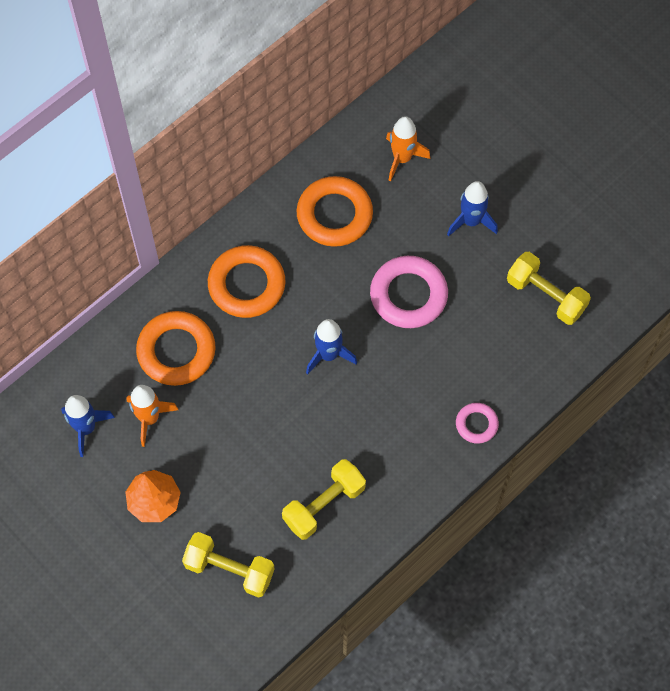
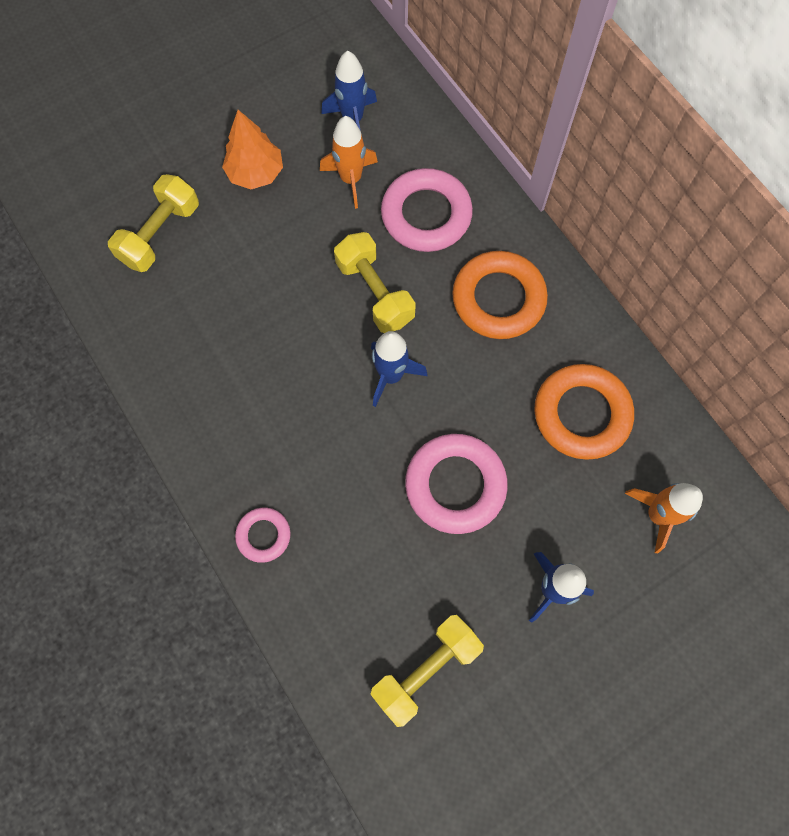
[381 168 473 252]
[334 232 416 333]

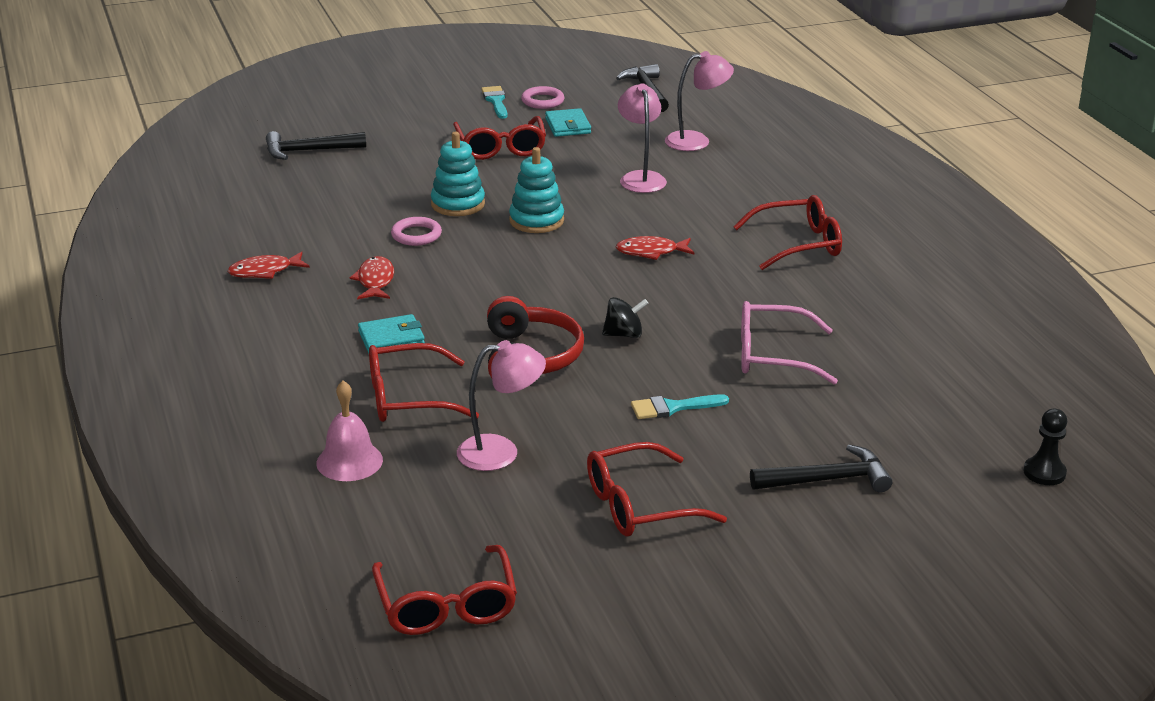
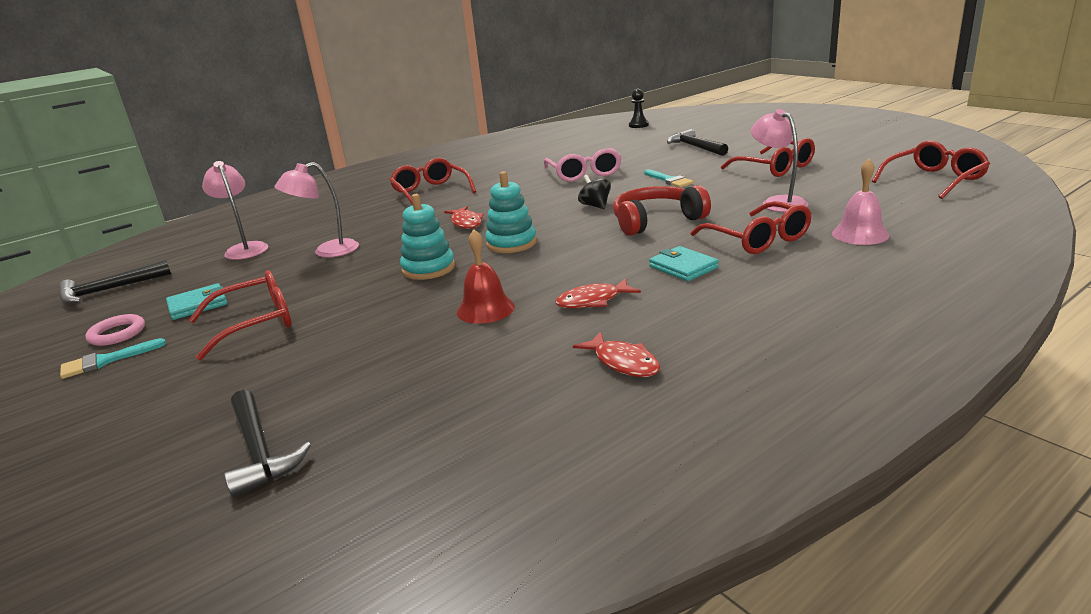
[485 171 537 253]
[457 229 515 324]

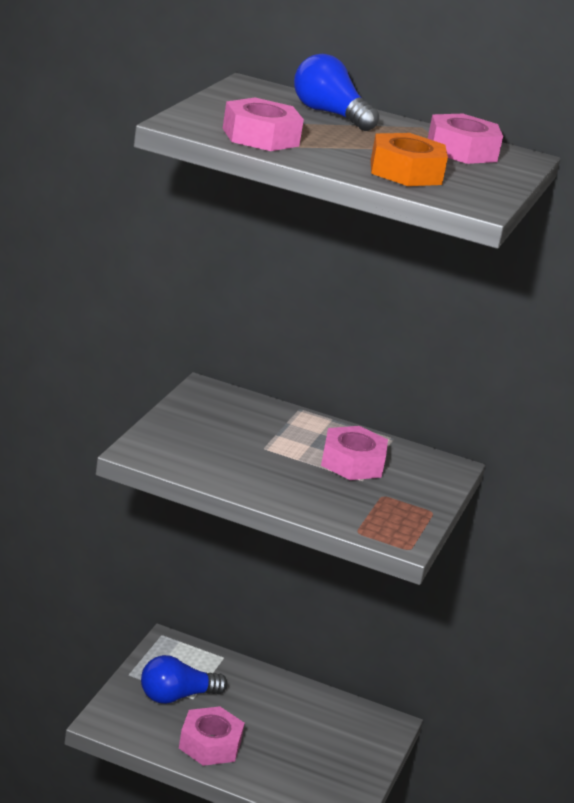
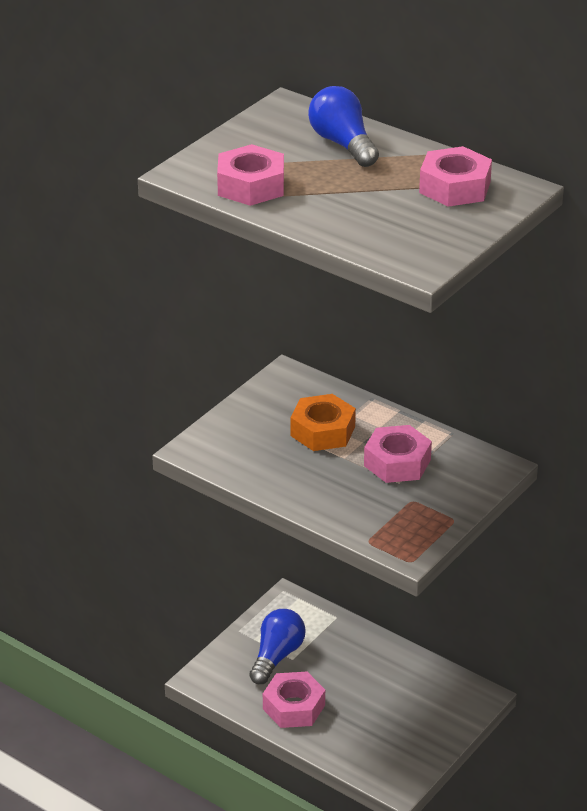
[290 394 356 451]
[249 609 306 684]

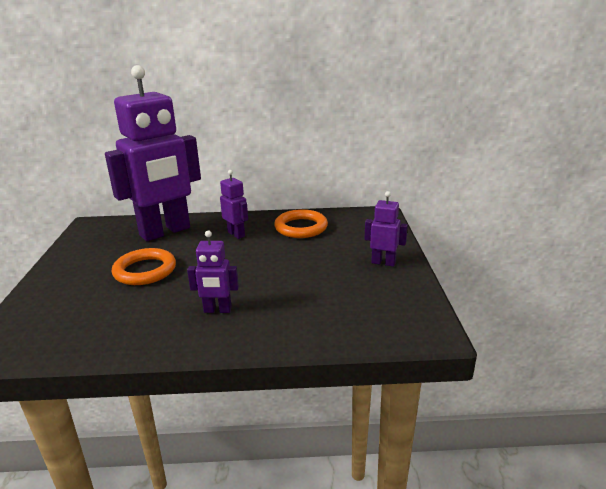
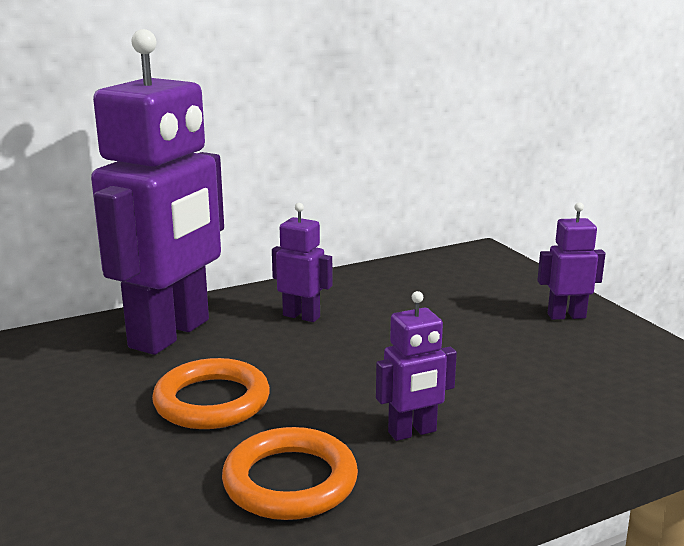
[222 427 358 520]

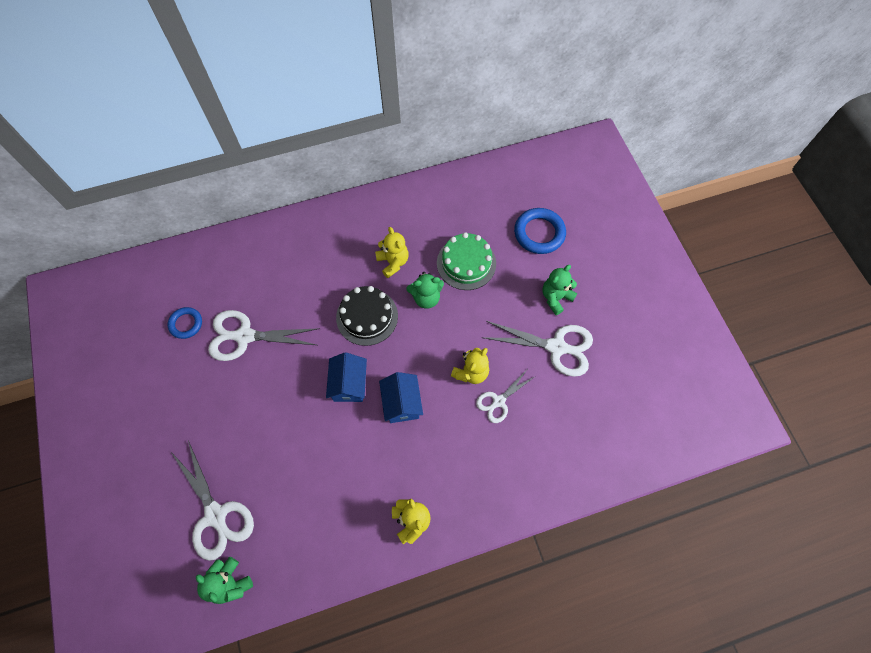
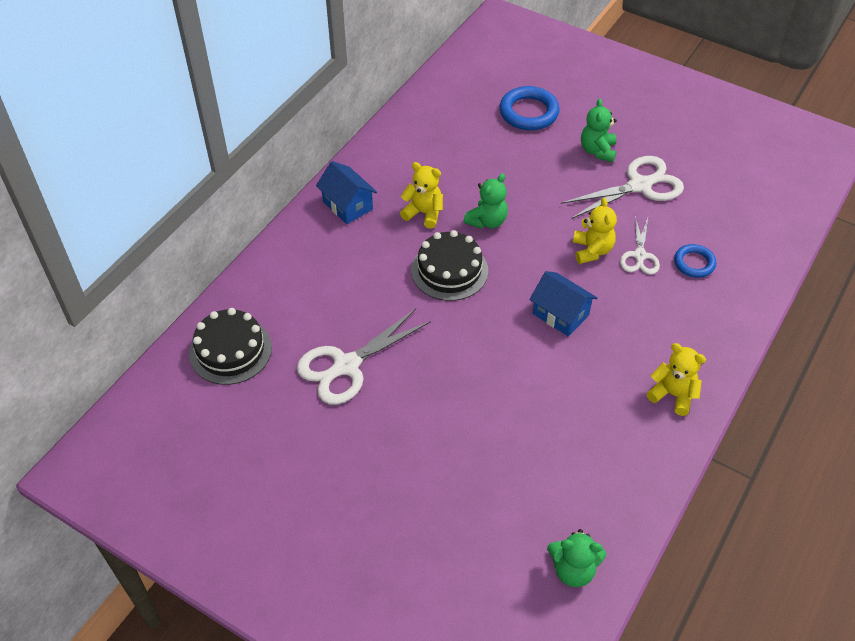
[437 232 496 290] (first image)
[674 244 716 278]
[316 161 377 224]
[171 440 254 561] (first image)
[189 308 272 385]

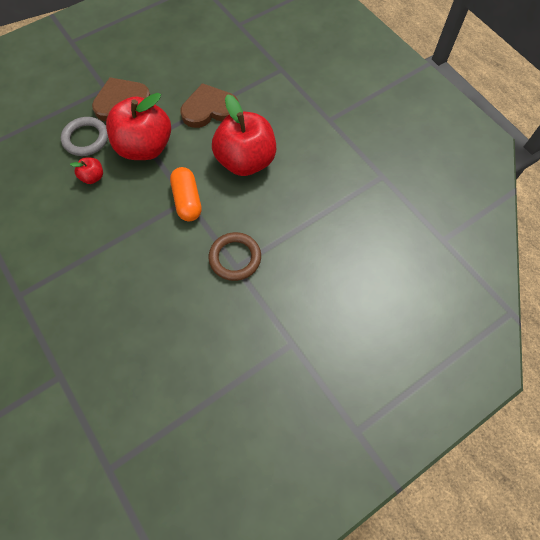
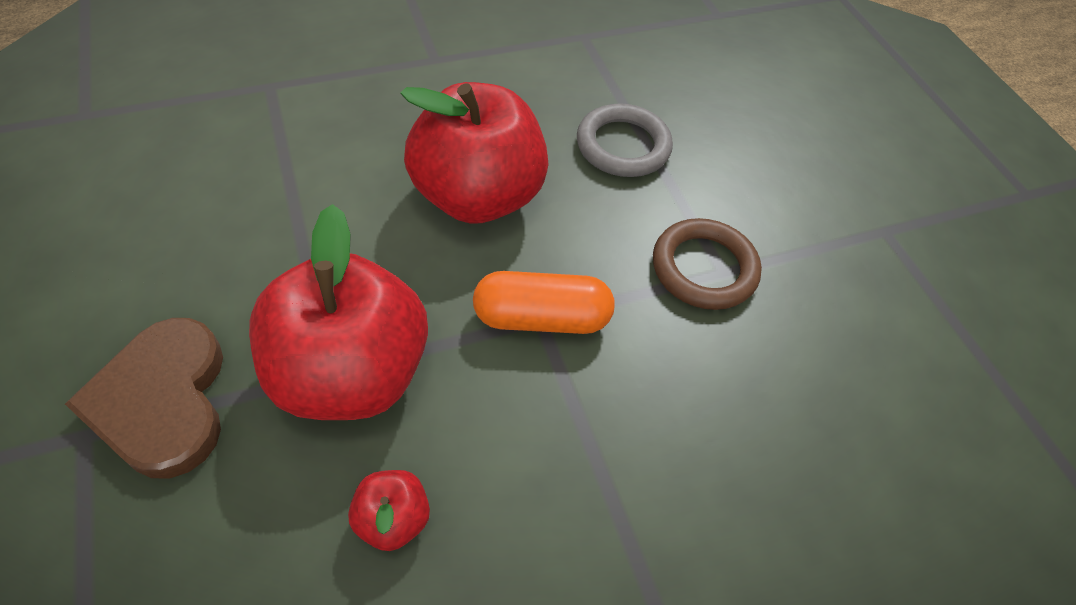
[181 83 238 128] (first image)
[577 103 673 177]

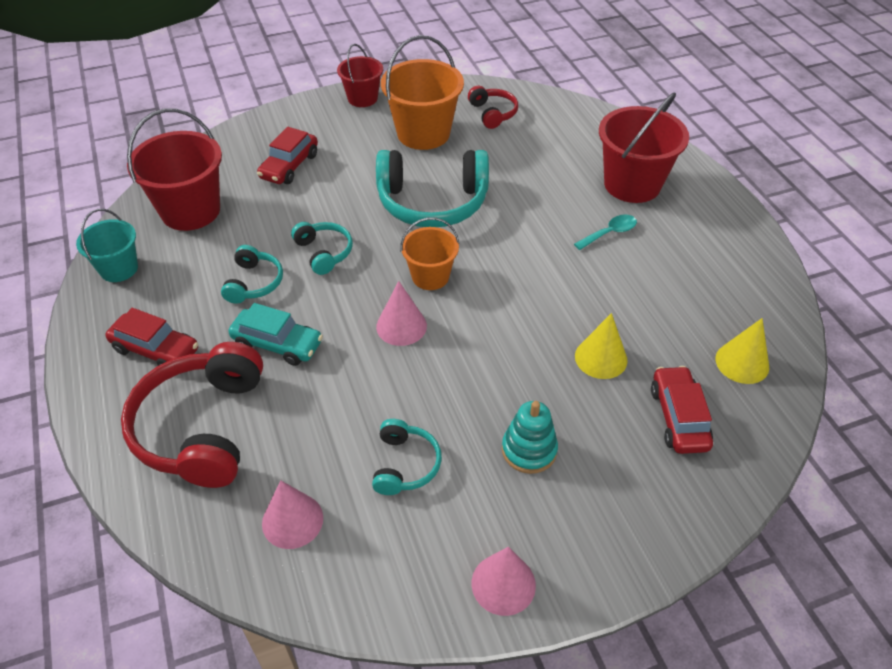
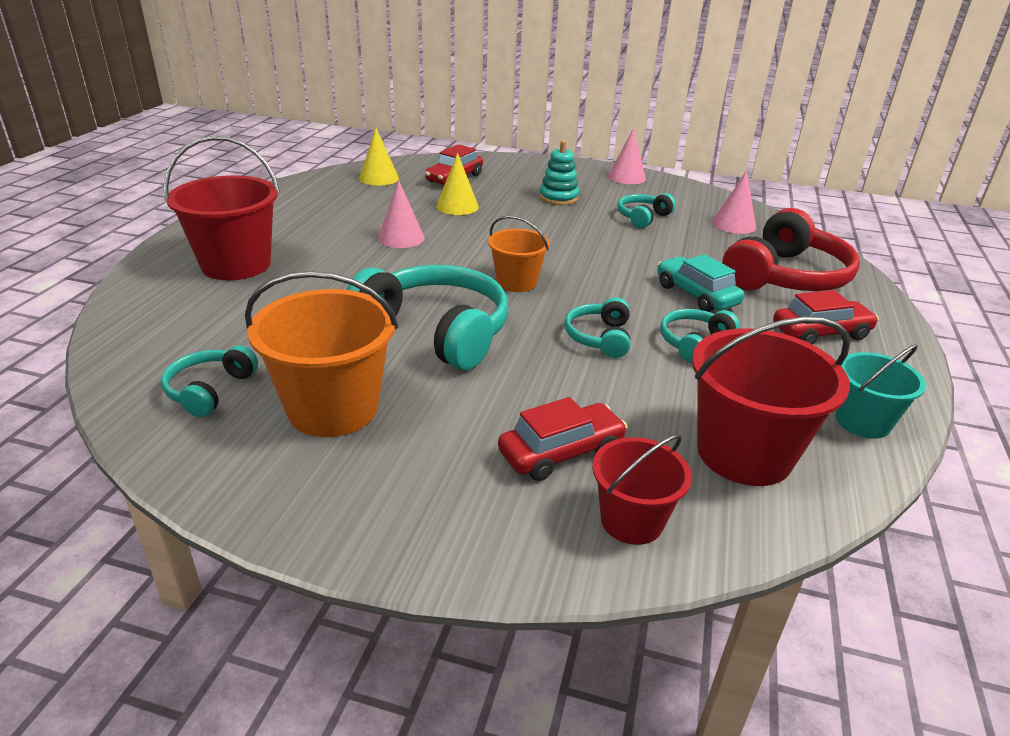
[592 434 692 545]
[161 345 258 417]
[574 215 637 250] (first image)
[378 180 425 248]
[773 290 879 344]

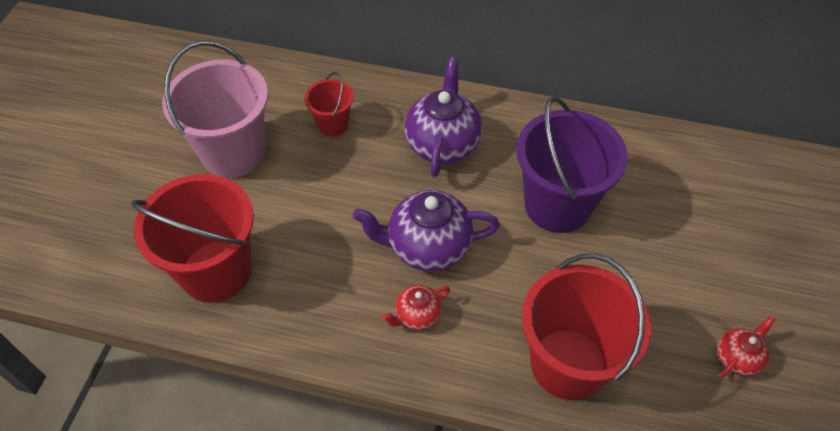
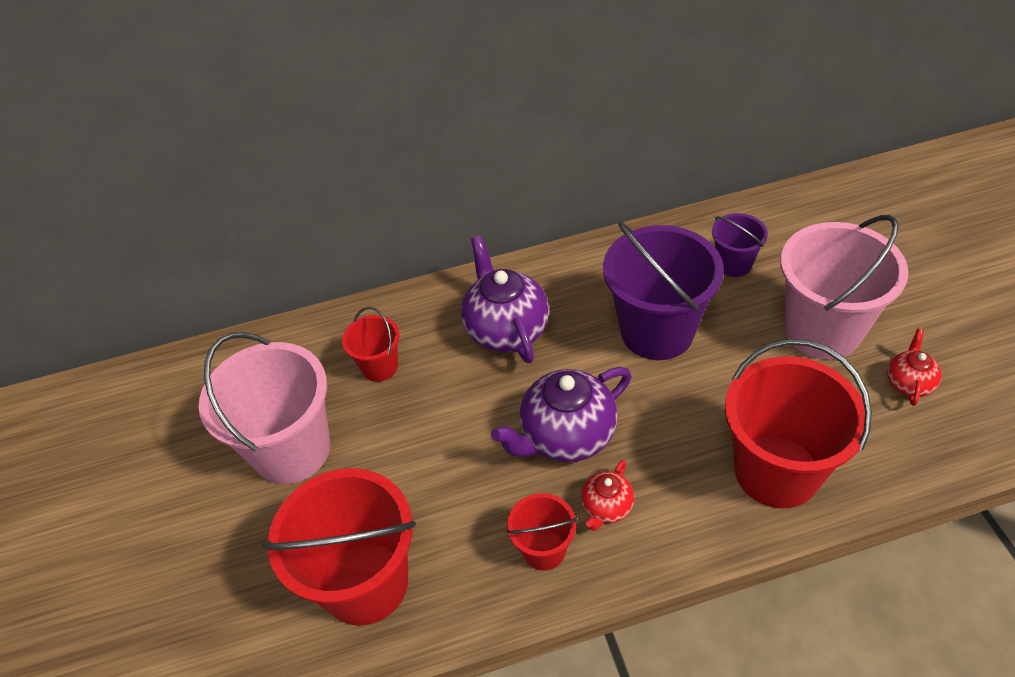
[712 213 768 277]
[781 215 909 360]
[506 493 577 571]

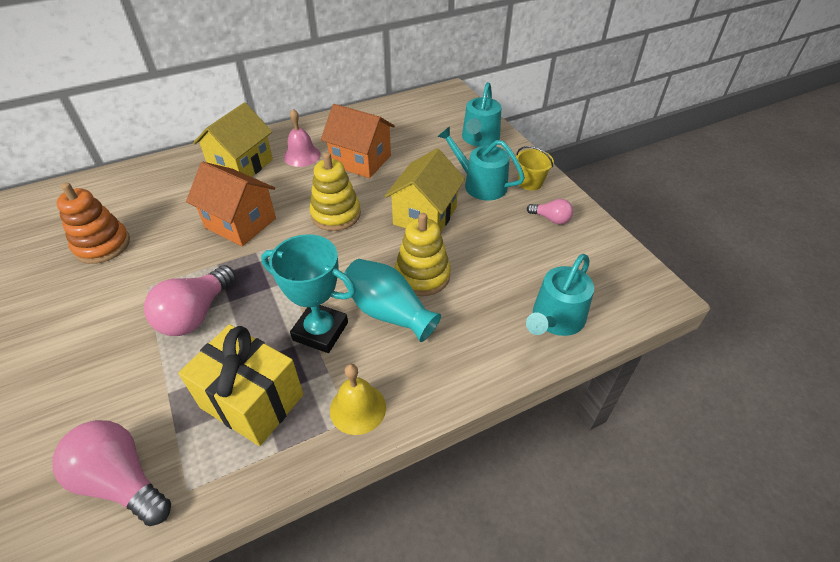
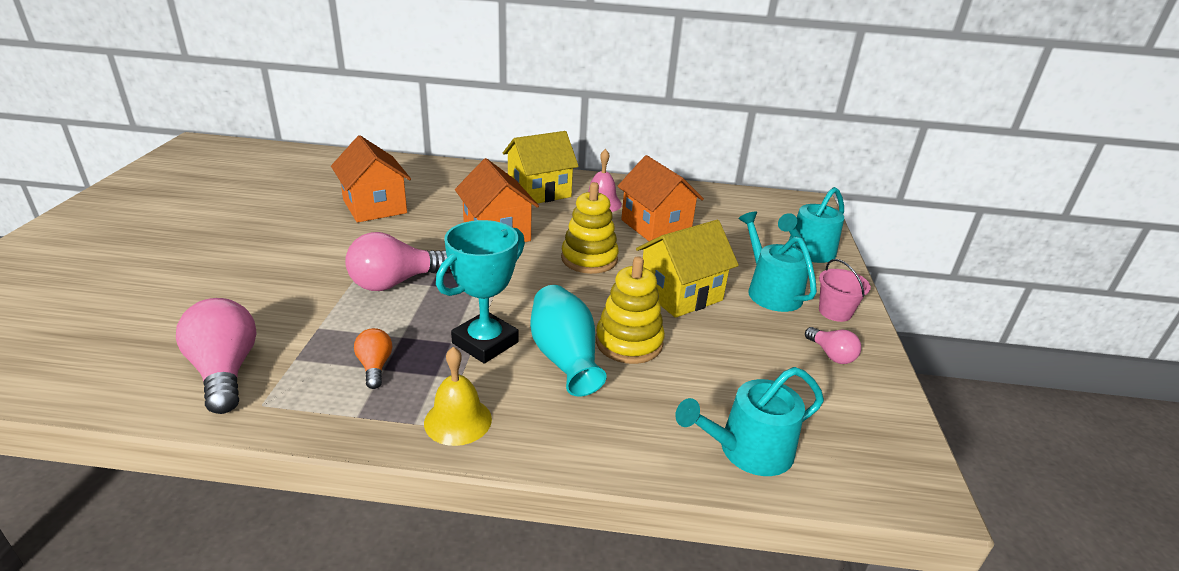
[819 259 871 322]
[331 135 411 223]
[436 220 525 364]
[354 328 392 389]

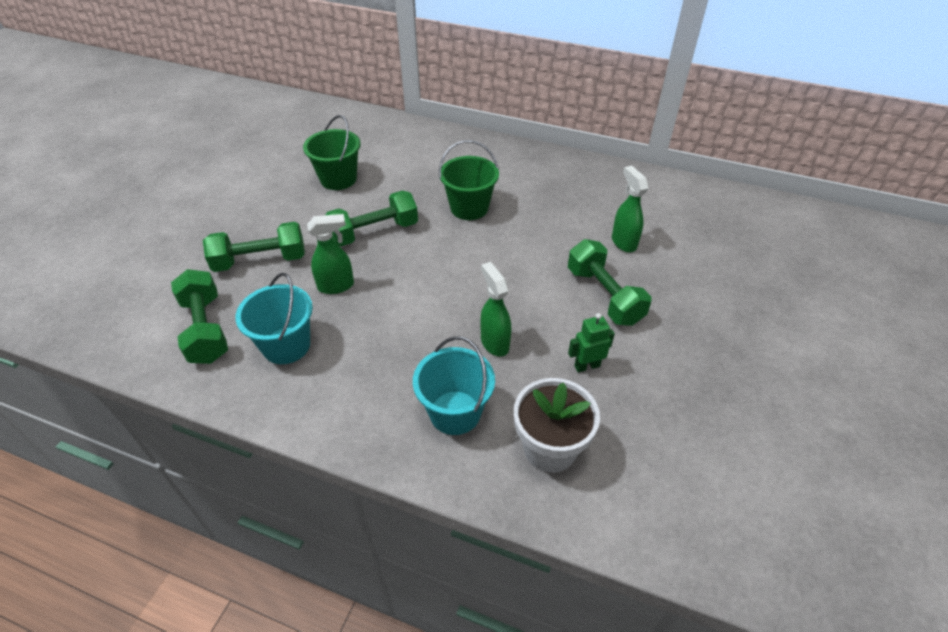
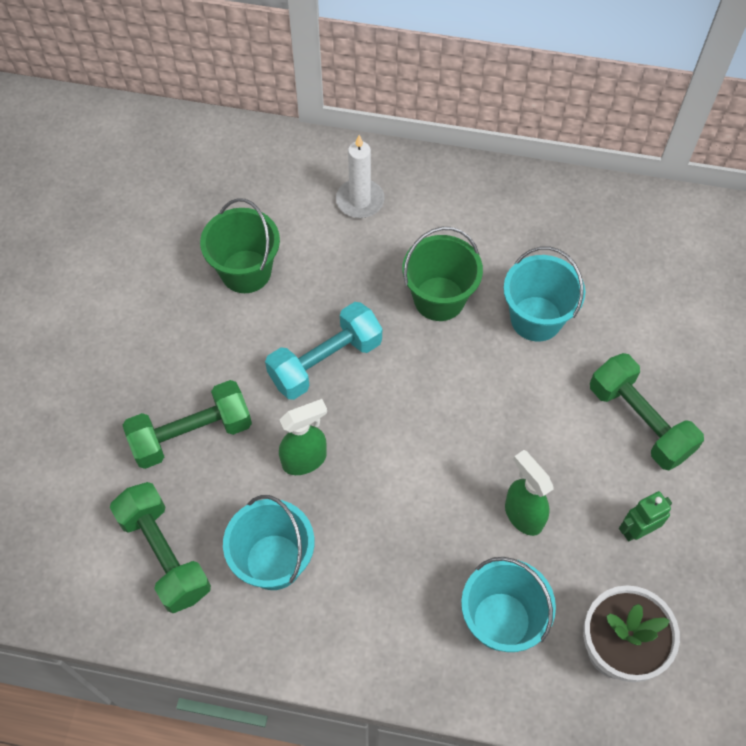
[612 166 649 253] (first image)
[265 302 382 400]
[336 135 385 218]
[503 247 585 342]

